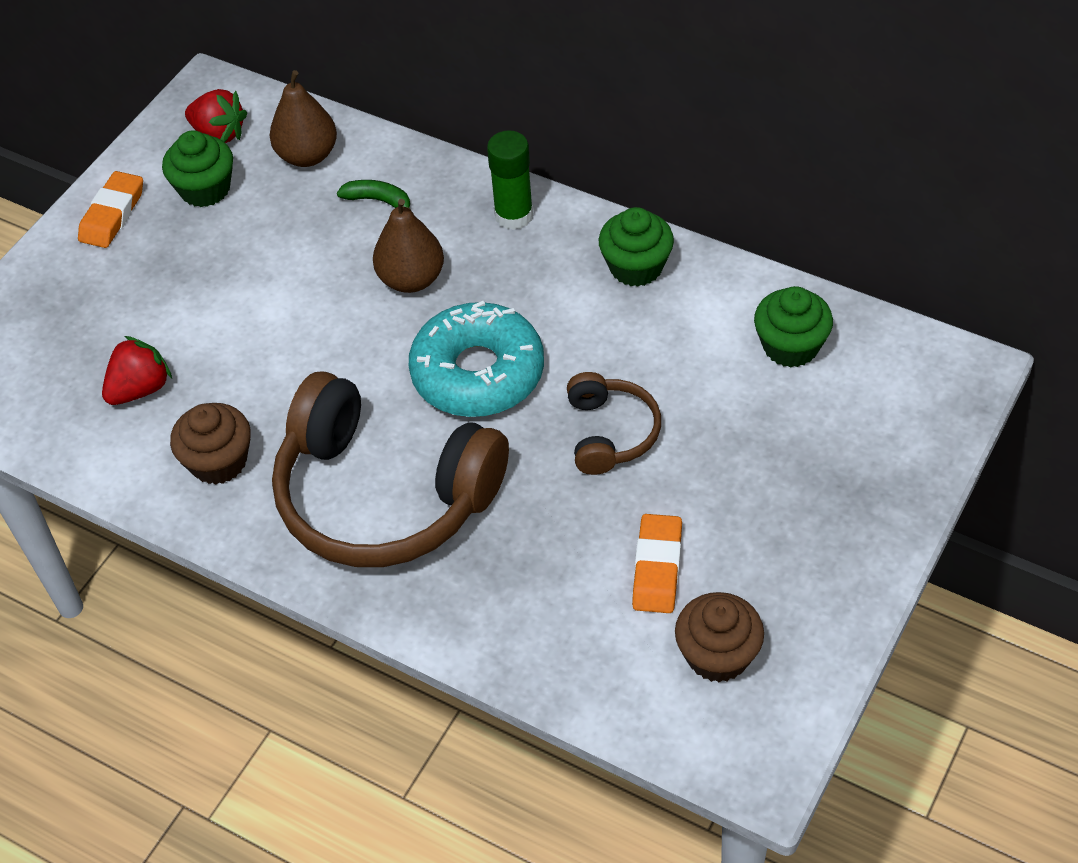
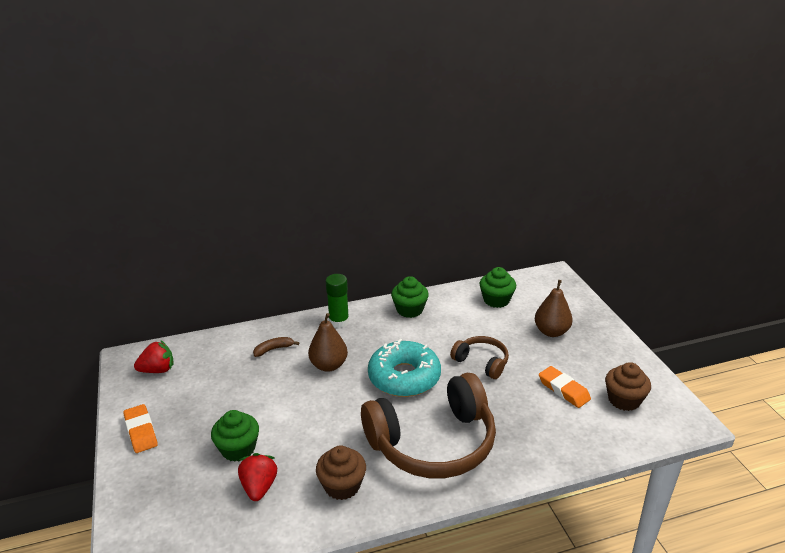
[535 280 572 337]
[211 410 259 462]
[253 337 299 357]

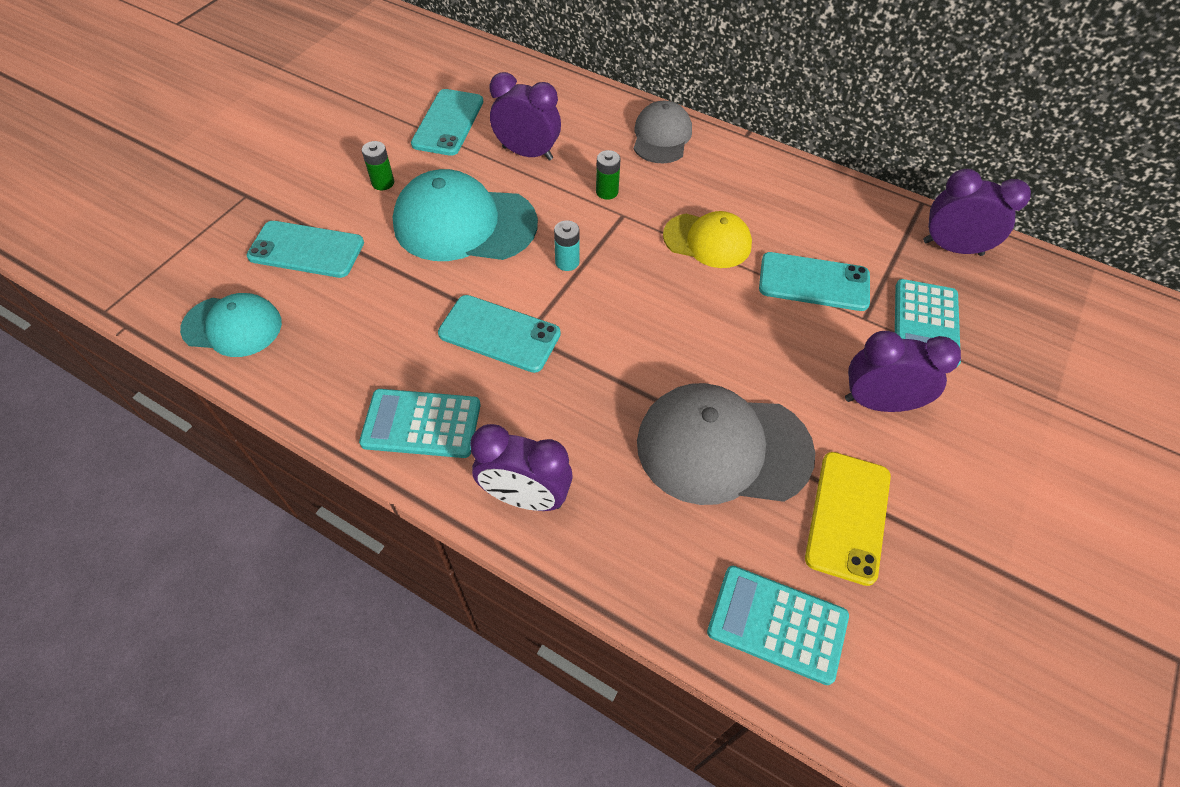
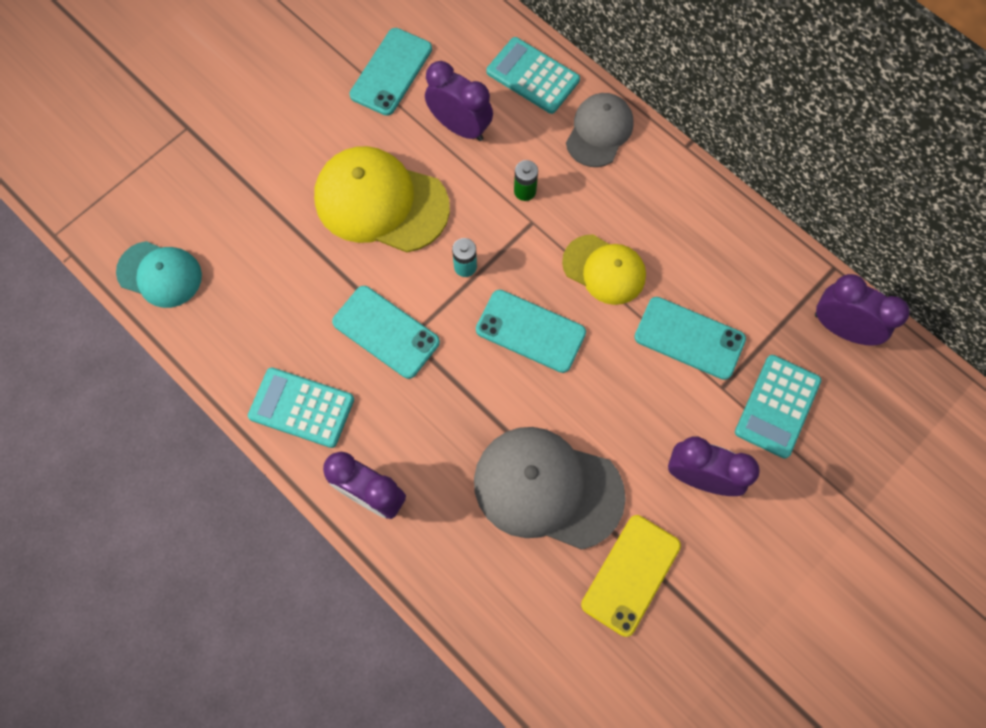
[362 141 394 190] (first image)
[314 146 450 252]
[476 290 586 373]
[487 37 580 114]

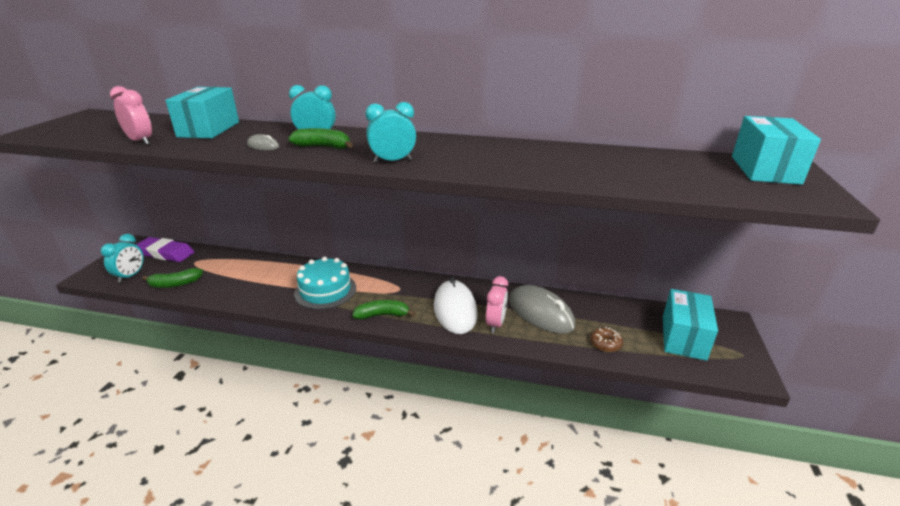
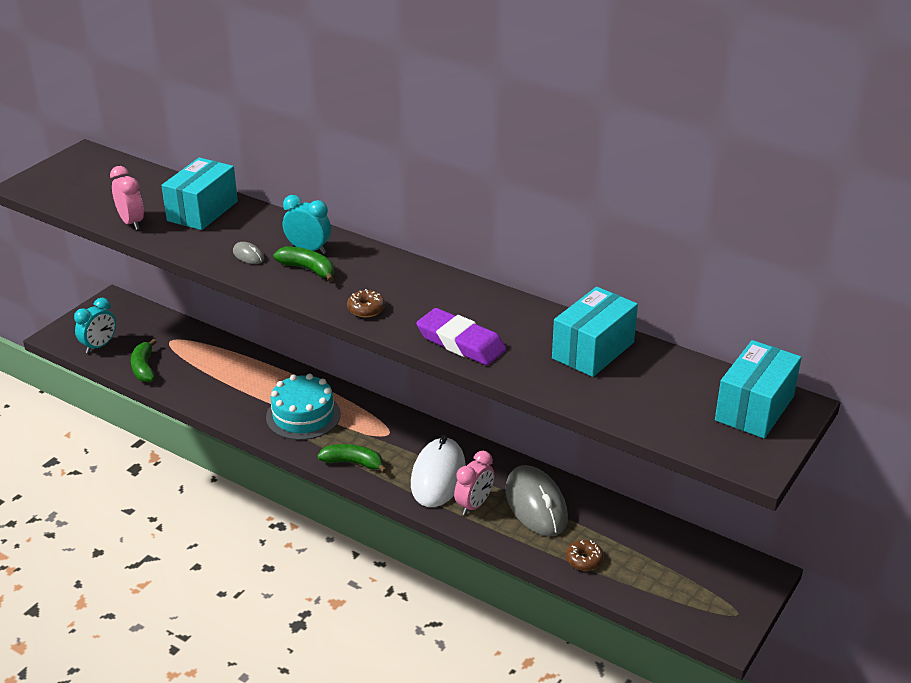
[347 289 385 317]
[416 308 506 365]
[131 339 156 382]
[552 287 638 377]

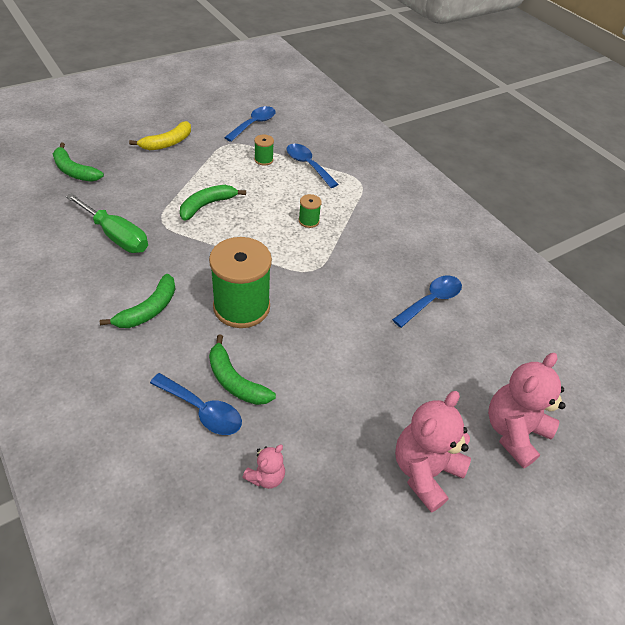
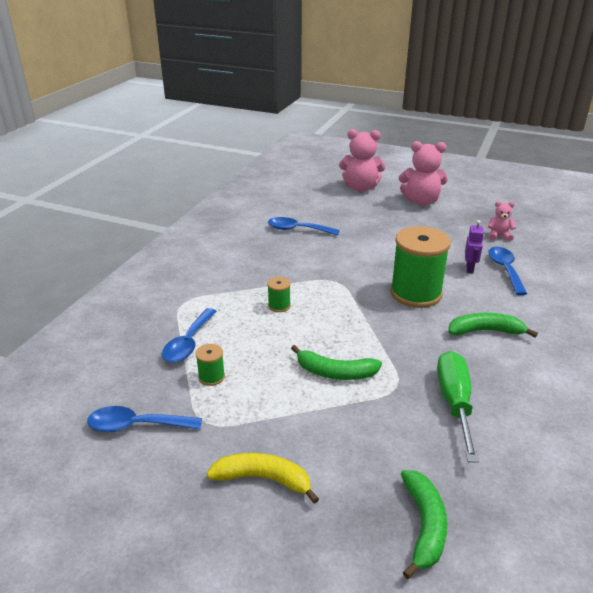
[465 220 484 274]

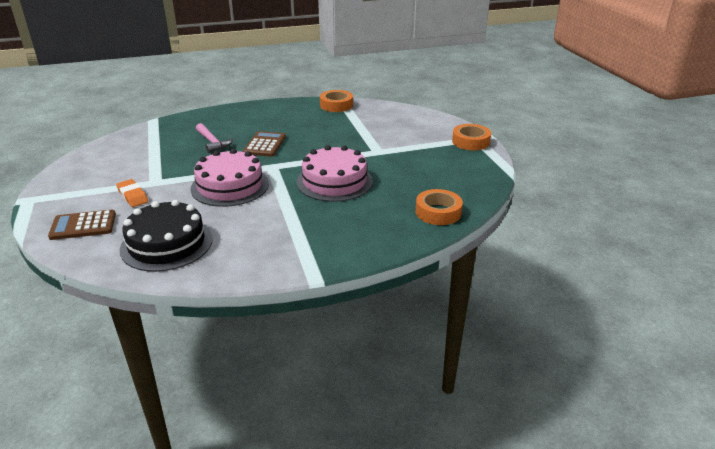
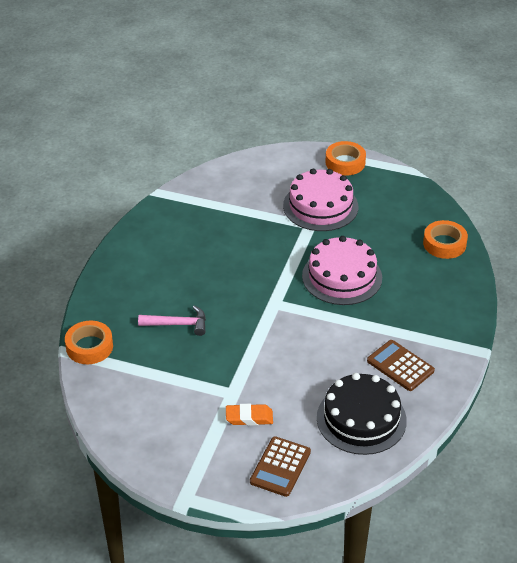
[65 321 113 364]
[367 340 435 391]
[283 169 358 231]

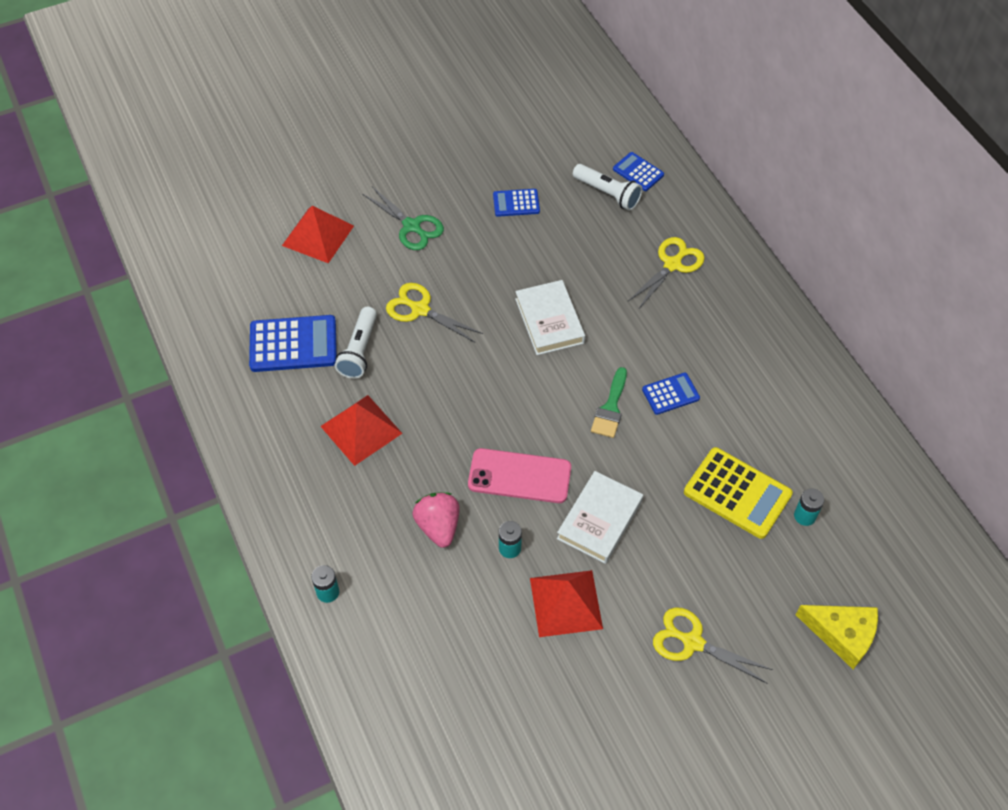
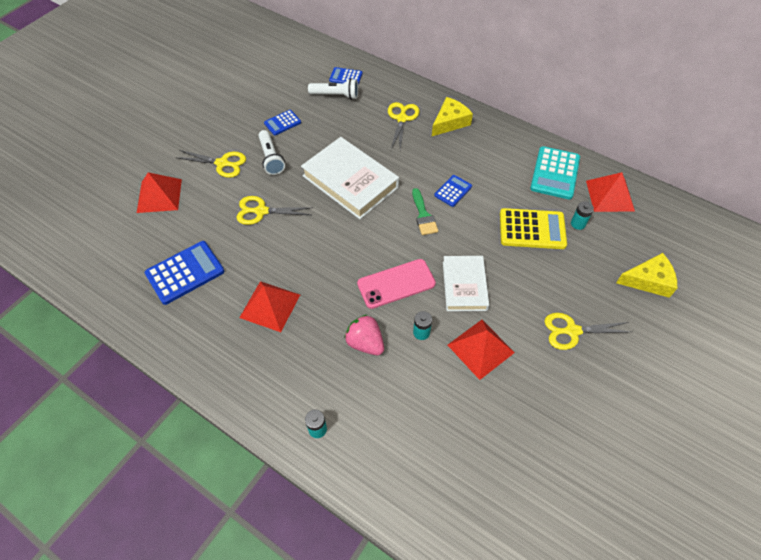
[175 150 246 178]
[301 137 399 219]
[258 130 285 175]
[432 97 473 136]
[530 146 580 200]
[586 172 635 212]

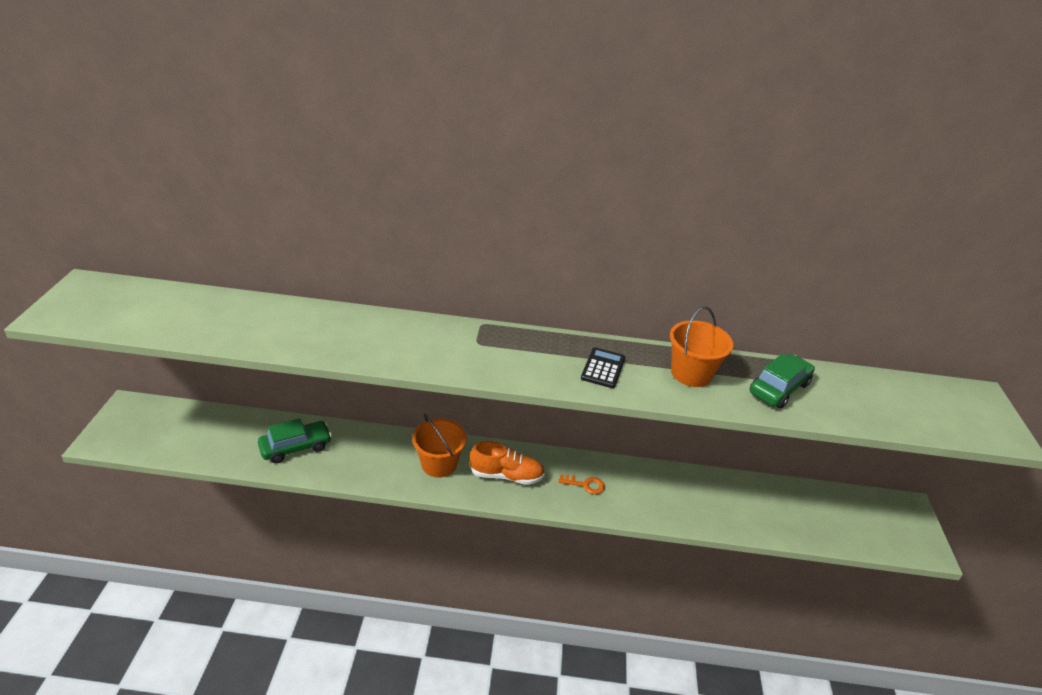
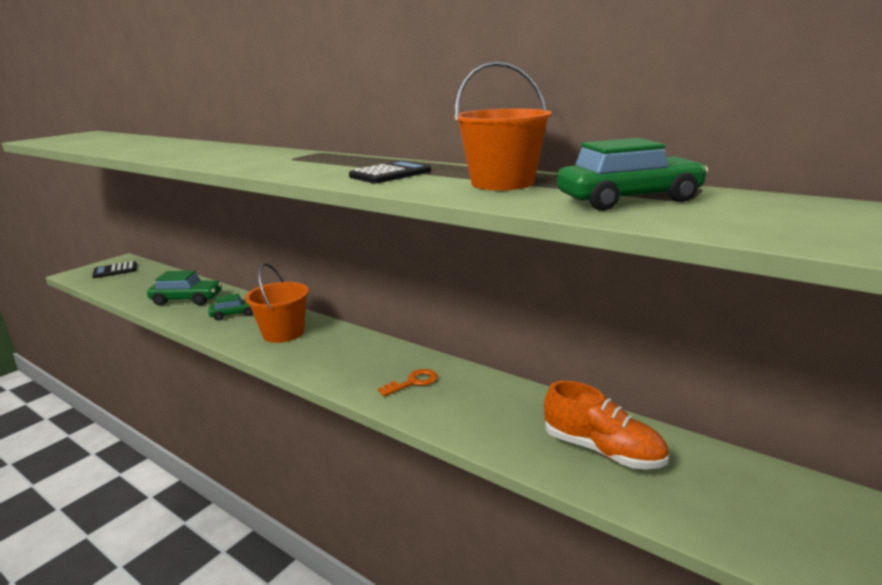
[544 381 669 469]
[378 369 438 397]
[92 261 137 278]
[208 293 253 320]

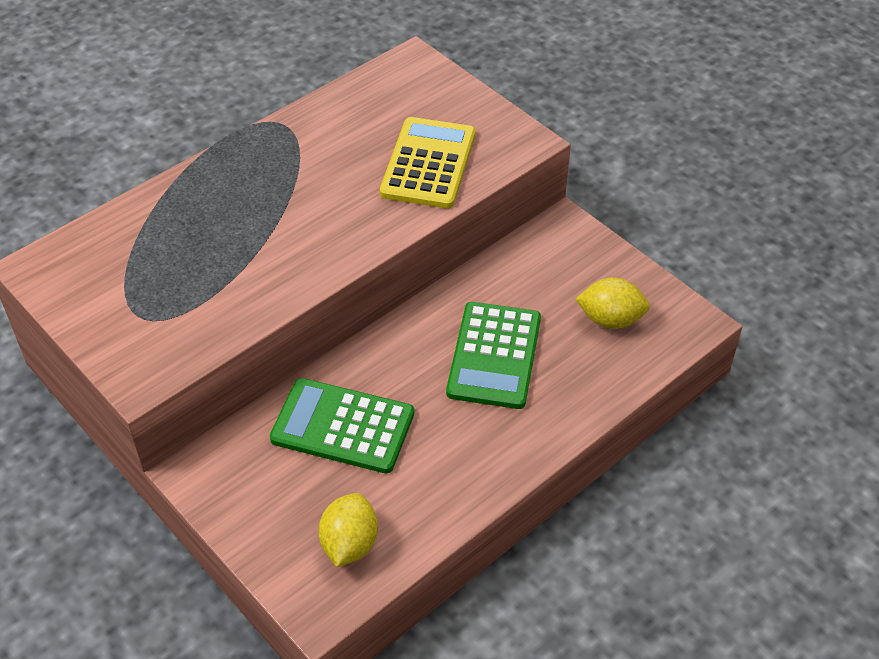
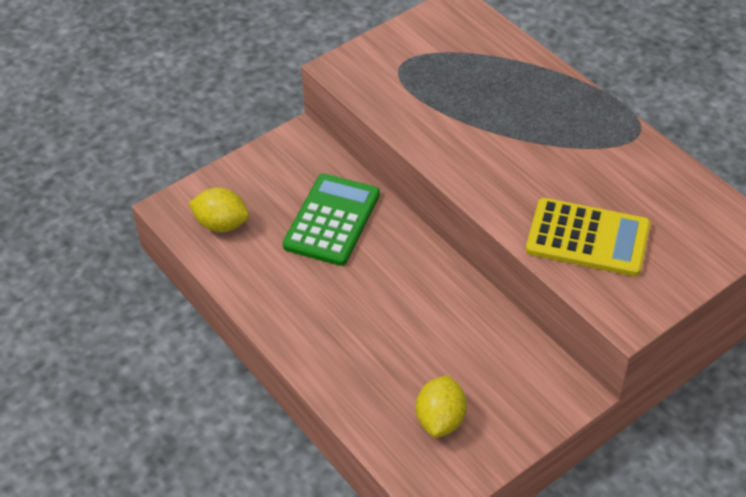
[446 302 541 409] (first image)

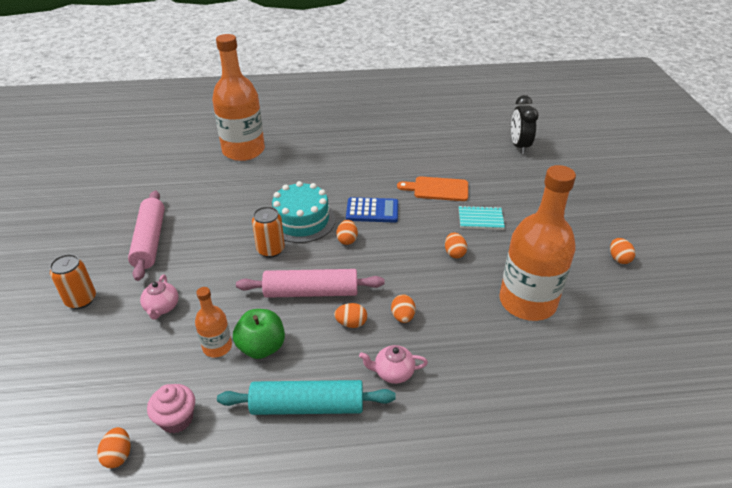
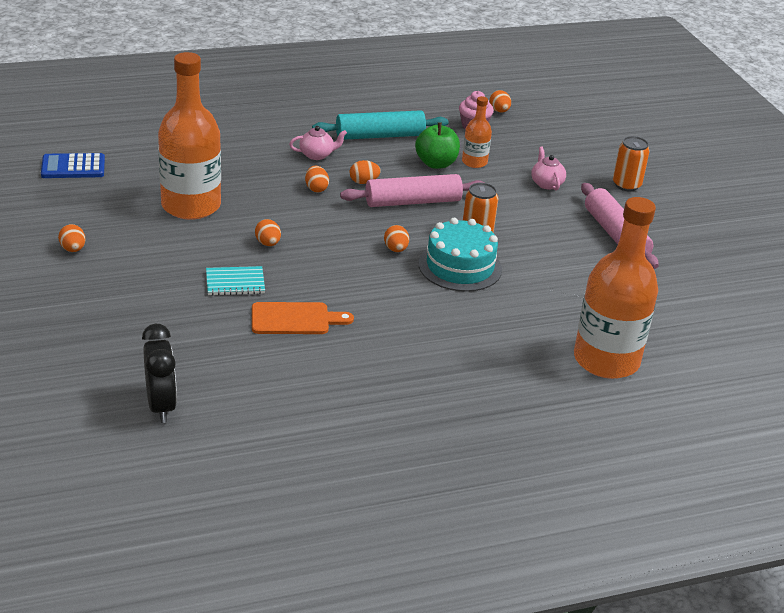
[41 153 105 178]

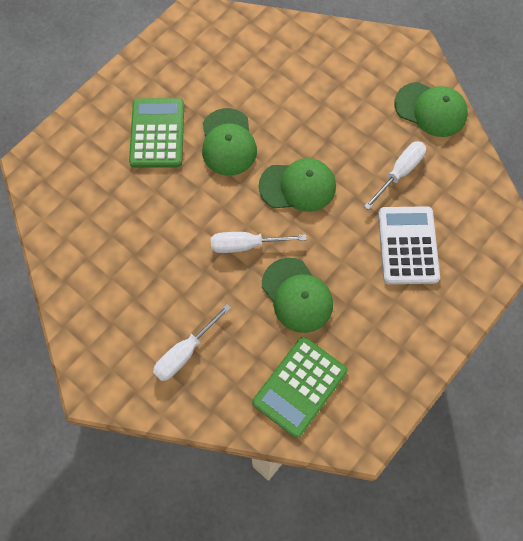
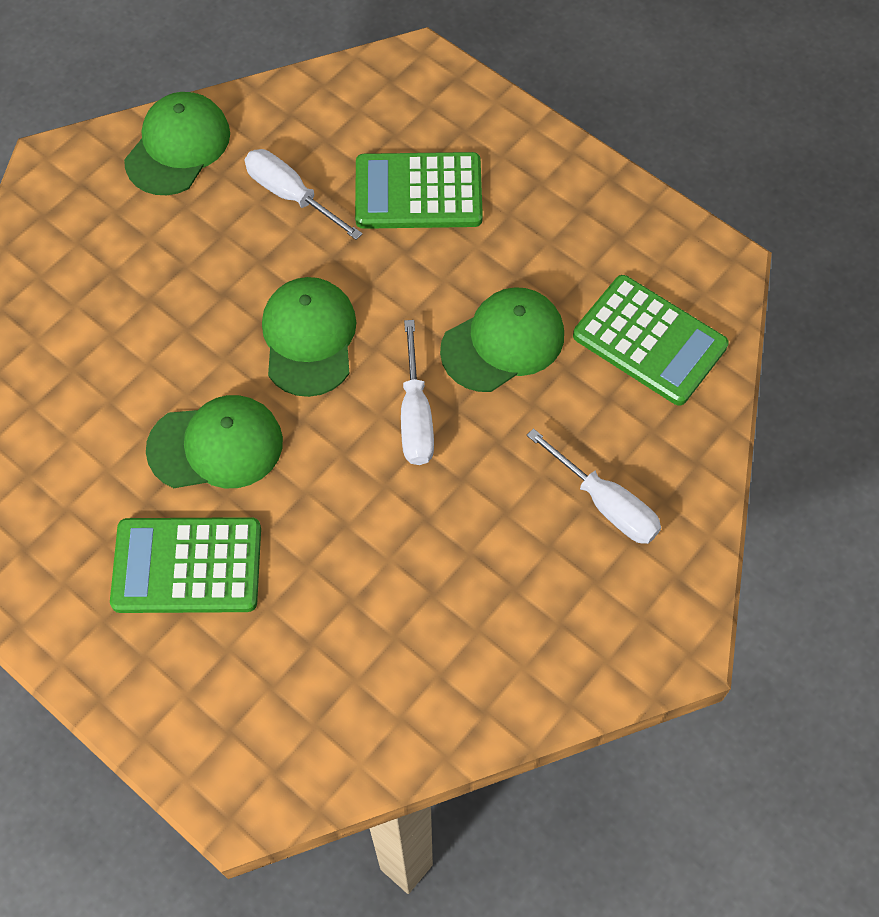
[355 152 483 229]

